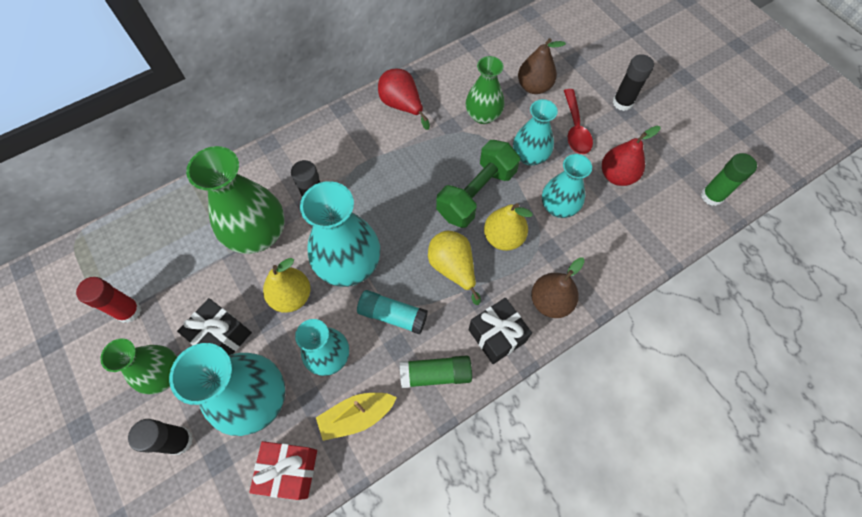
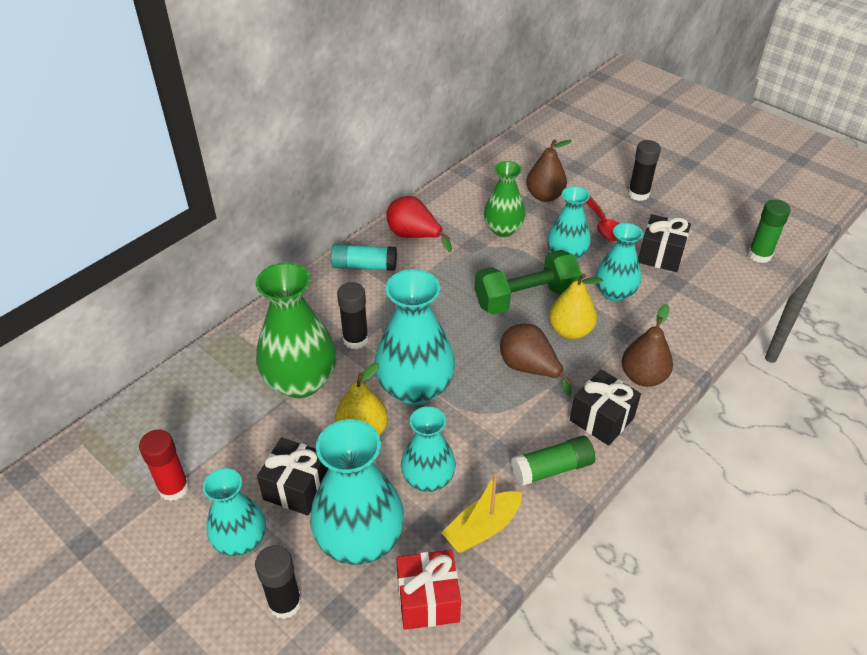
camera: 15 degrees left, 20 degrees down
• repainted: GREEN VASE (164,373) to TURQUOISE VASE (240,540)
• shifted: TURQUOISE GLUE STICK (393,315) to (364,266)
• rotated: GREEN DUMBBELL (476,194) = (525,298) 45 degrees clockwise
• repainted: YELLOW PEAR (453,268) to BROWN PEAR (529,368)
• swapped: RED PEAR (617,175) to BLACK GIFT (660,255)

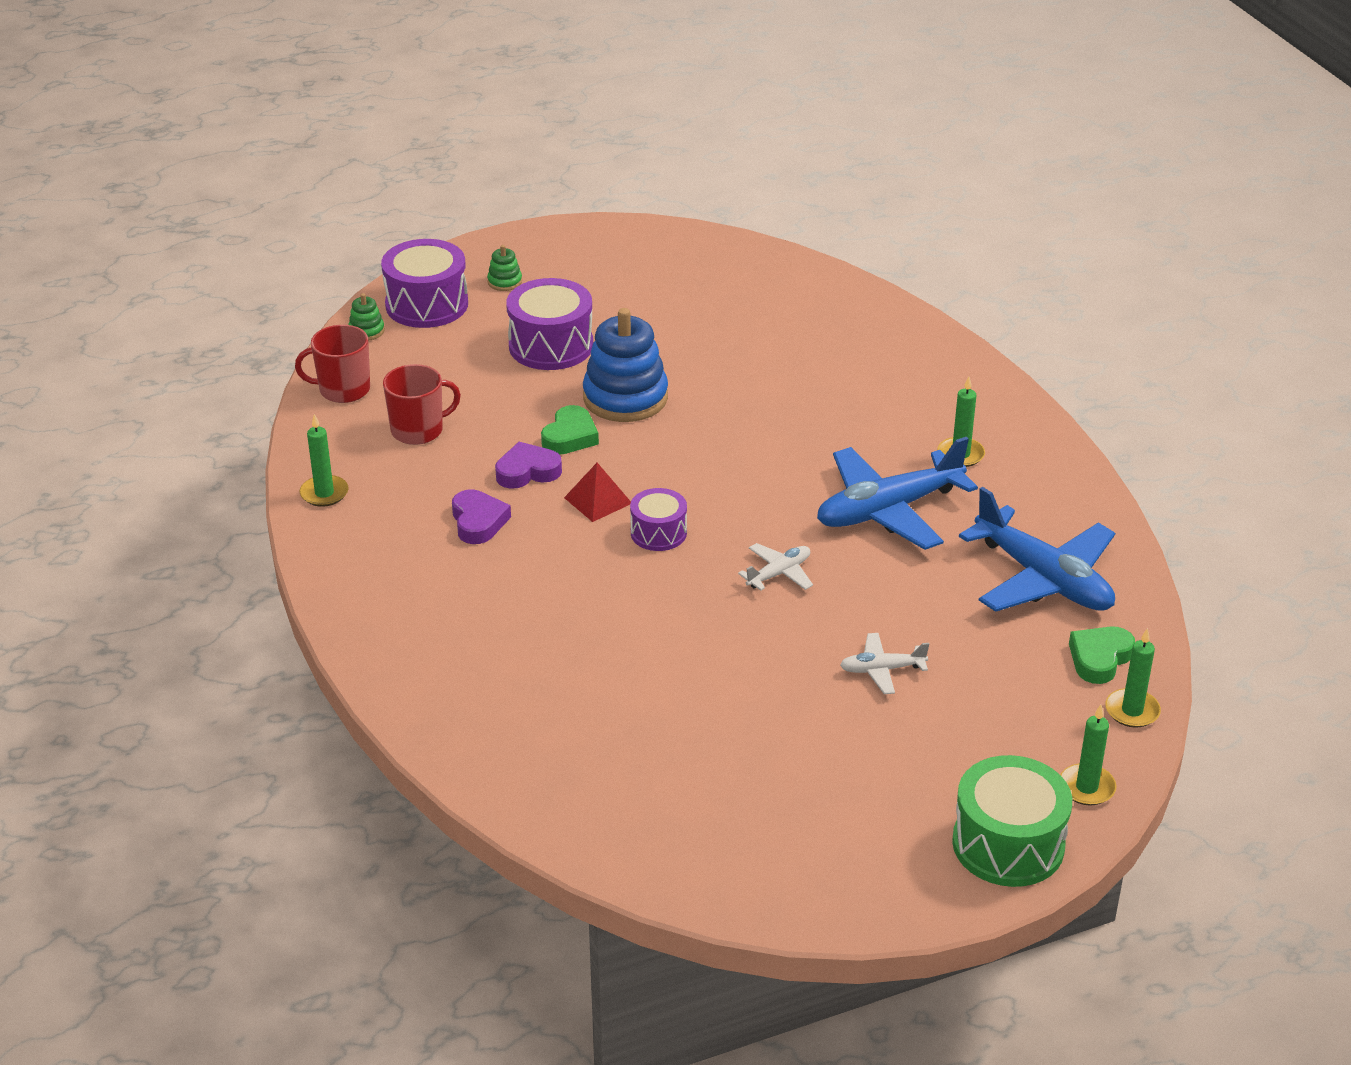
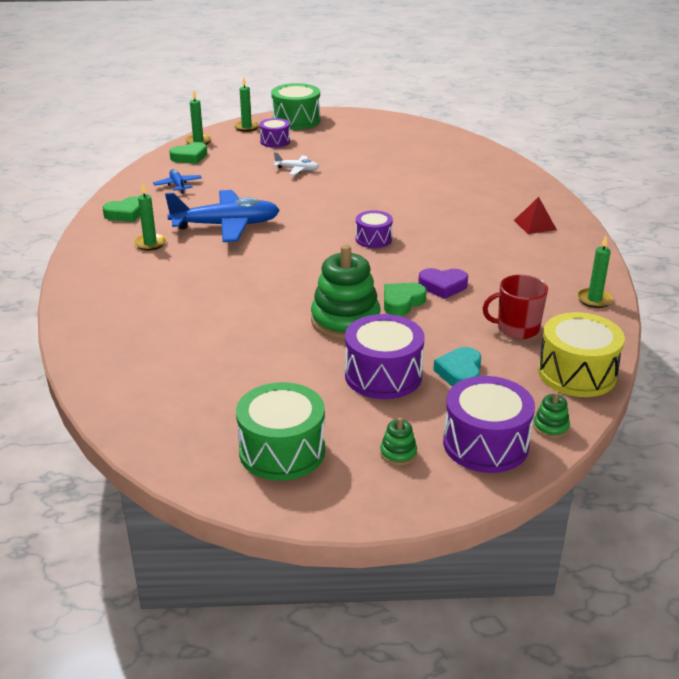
camera: 160 degrees left, 5 degrees down
• new: GREEN HEART (126,213)
• scaled: BLUE PLANE (1043,579) = (178,185) x0.47
• new: GREEN DRUM (282,451)
• new: PURPLE DRUM (275,141)
• repainted: BLUE STACKING TOY (625,398) to GREEN STACKING TOY (345,321)
• new: TURQUOISE HEART (460,373)
• shifted: RED PYRAMID (598,500) to (535,225)
• swapped: RED MUG (343,390) to YELLOW DRUM (577,373)
• gone: PURPLE HEART (478,521)
• gone: WHITE PLANE (779,573)

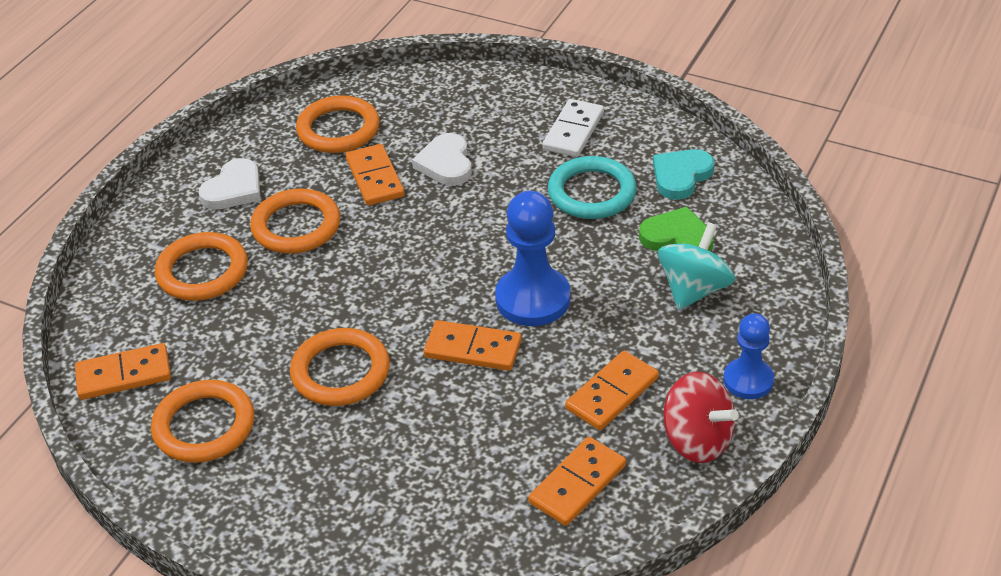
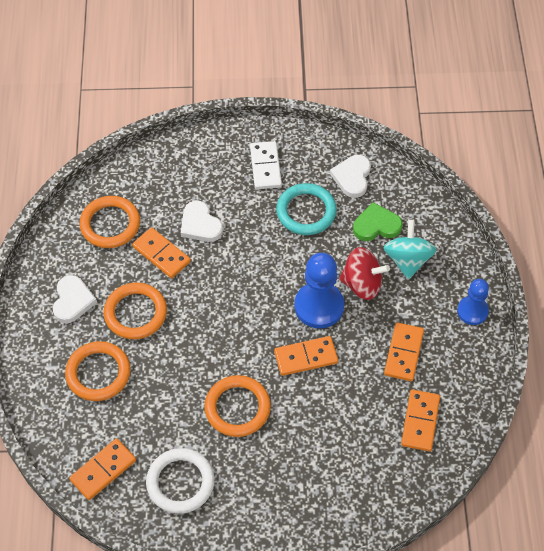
camera: 30 degrees left, 15 degrees up
• repainted: ORANGE RING (204,426) to WHITE RING (180,482)
• repainted: TURQUOISE HEART (681,176) to WHITE HEART (352,177)
• shifted: RED SPINNING TOP (697,440) to (362,284)

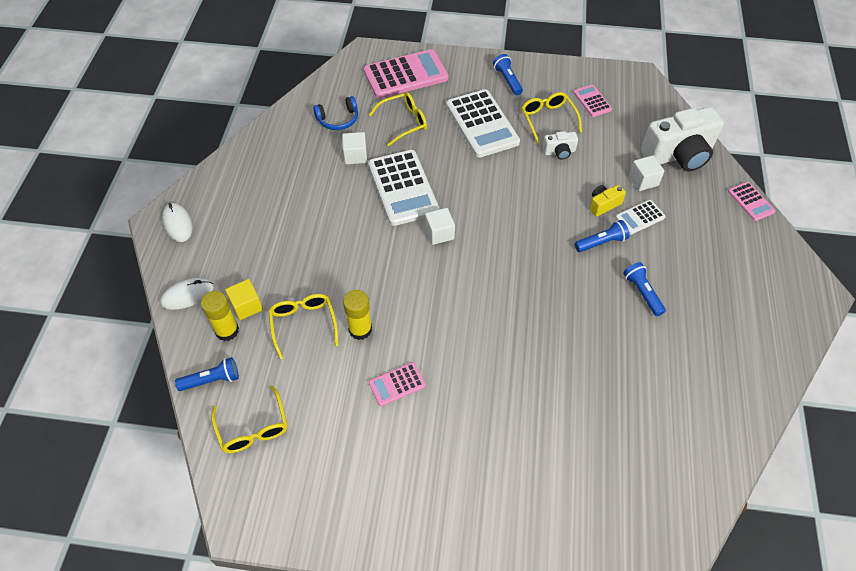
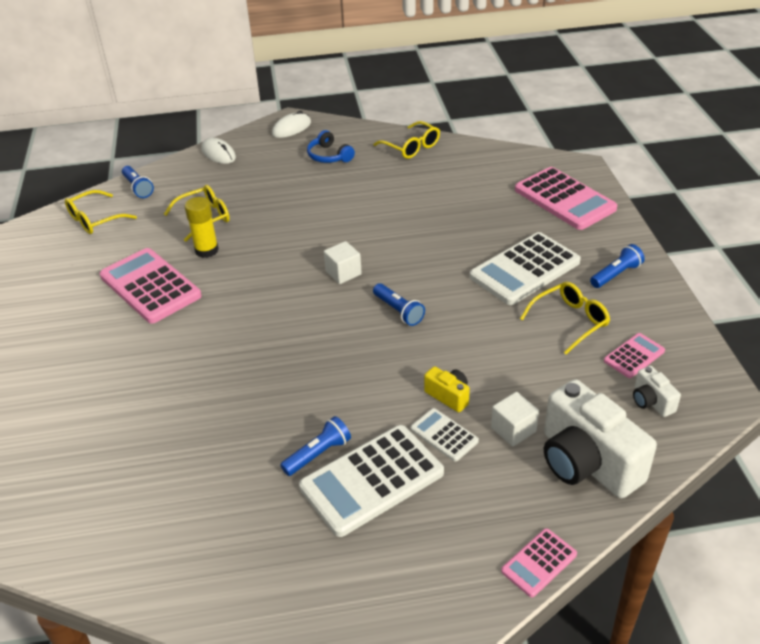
camera: 75 degrees right, 15 degrees down
• scaled: PINK CALCULATOR (397,384) = (150,286) x2.00
• shifted: WHITE CALCULATOR (403,188) to (372,480)
• shifted: BLUE HEADPHONES (338,119) to (329,156)
• shifted: BLUE FLASHLIGHT (601,242) to (398,311)
• shifted: YELLOW GLASSES (404,122) to (411,147)
• shifted: WHITE CAMERA (559,152) to (651,401)
• gone: YELLOW GLUE STICK (227,330)
• gone: YELLOW CUBE (247,306)
• gone: WHITE CUBE (355,156)

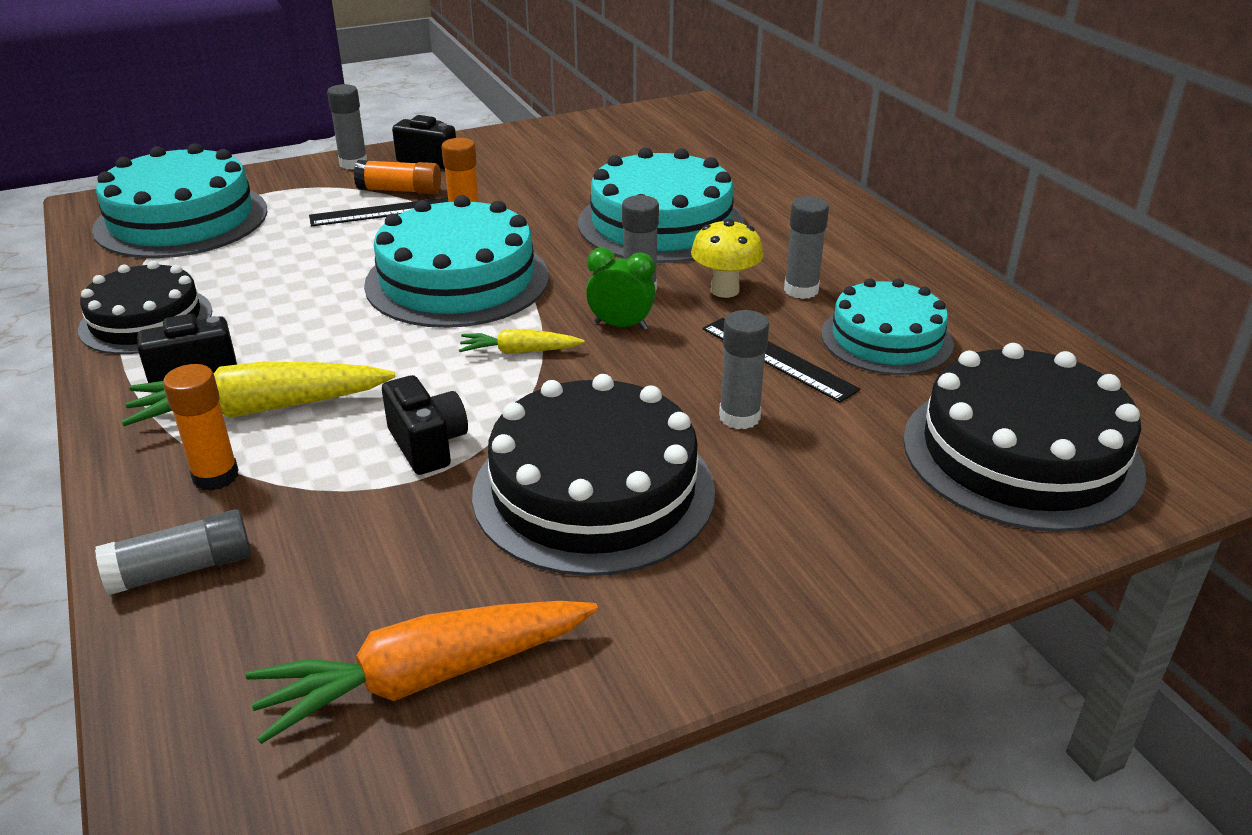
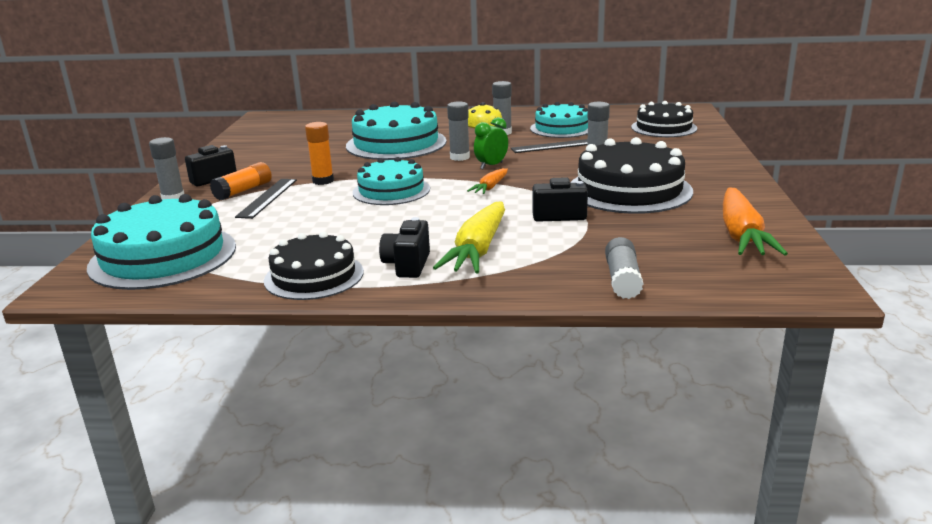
camera: 60 degrees left, 10 degrees down
• scaled: TURQUOISE CAKE (457,280) = (391,190) x0.65
• repainted: YELLOW CARROT (519,351) to ORANGE CARROT (490,187)
• scaled: BLACK CAKE (1021,454) = (663,128) x0.65
• gone: ORANGE GLUE STICK (216,476)

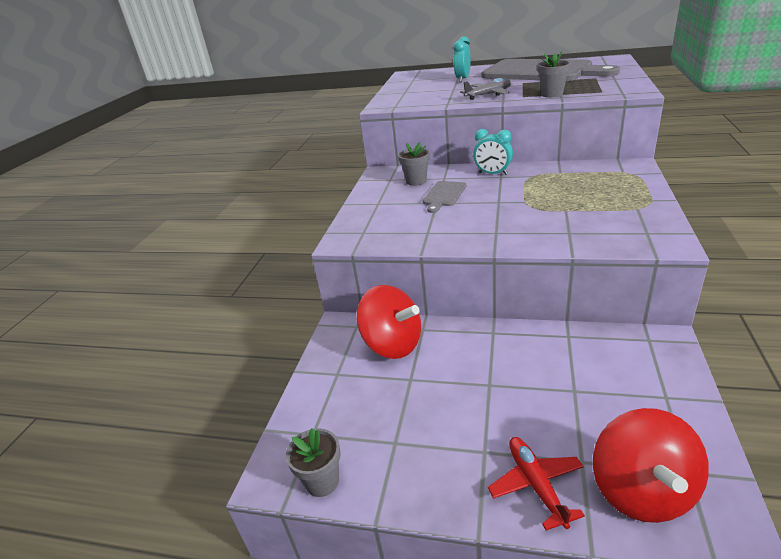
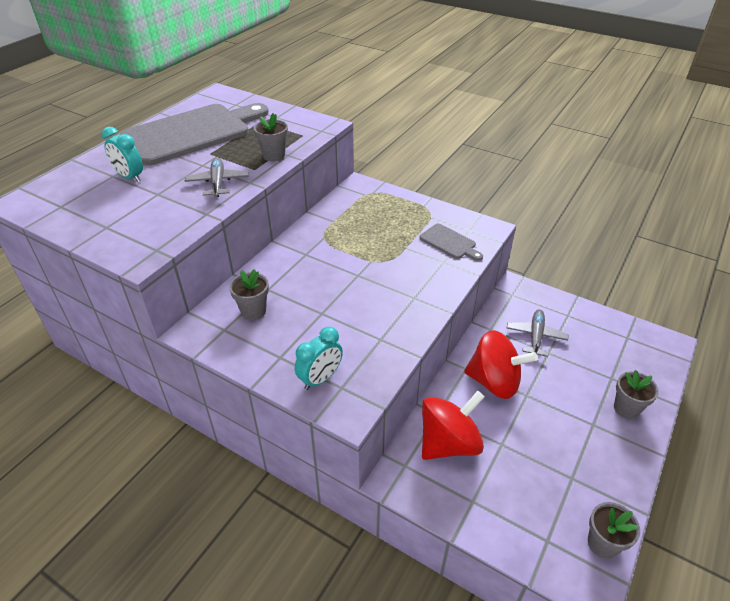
camera: 75 degrees left, 10 degrees up
• shifted: TURQUOISE CLOCK (493,174) to (320,379)
• shifted: GREY CUTTING BOARD (444,195) to (449,242)
• shifted: RED SPINNING TOP (642,491) to (494,382)
• new: GREY PLANE (535,336)
• swapped: RED PLANE (536,485) to GREY FLOWER POT (626,408)

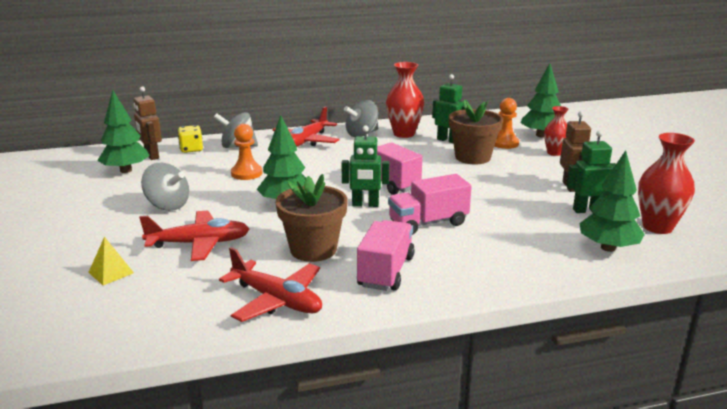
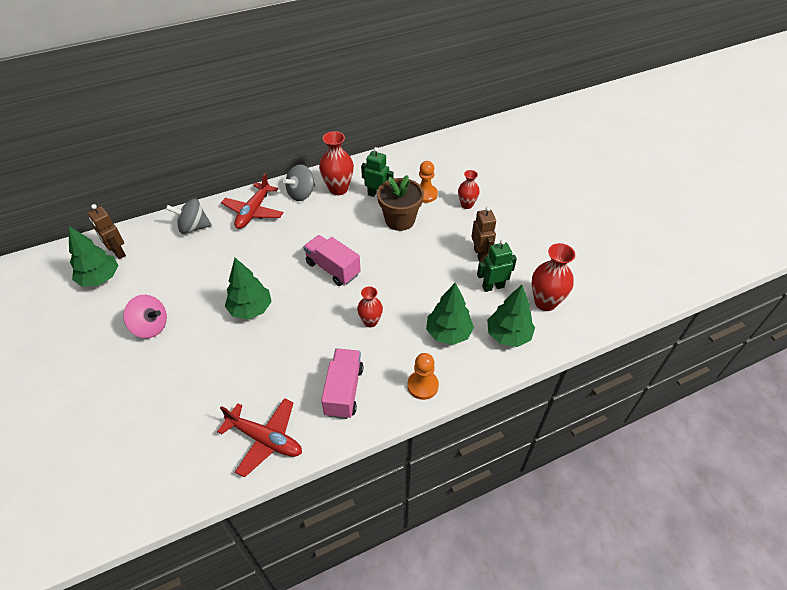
camera: 10 degrees left, 25 degrees up
• repainted: GREY SPINNING TOP (168,205) to PINK SPINNING TOP (151,326)
• swapped: PINK TRUCK (428,223) to RED VASE (370,321)
• shifted: ORANGE PAWN (246,173) to (422,385)
• shifted: GREEN TREE (541,135) to (448,333)
• gone: YELLOW PYRAMID (111,272)
• gone: RED PLANE (199,243)
• gone: YELLOW DICE (191,149)
• gone: BROWN FLOWER POT (313,249)
• gone: GREEN ROBOT (365,205)

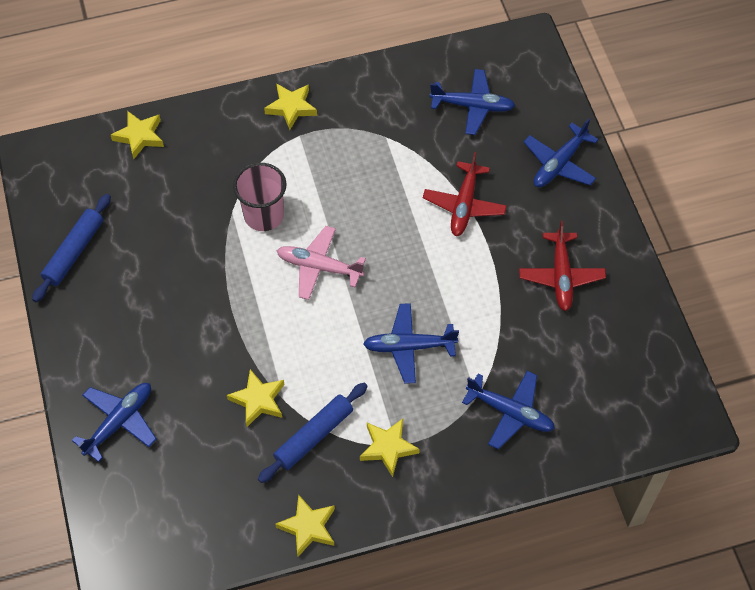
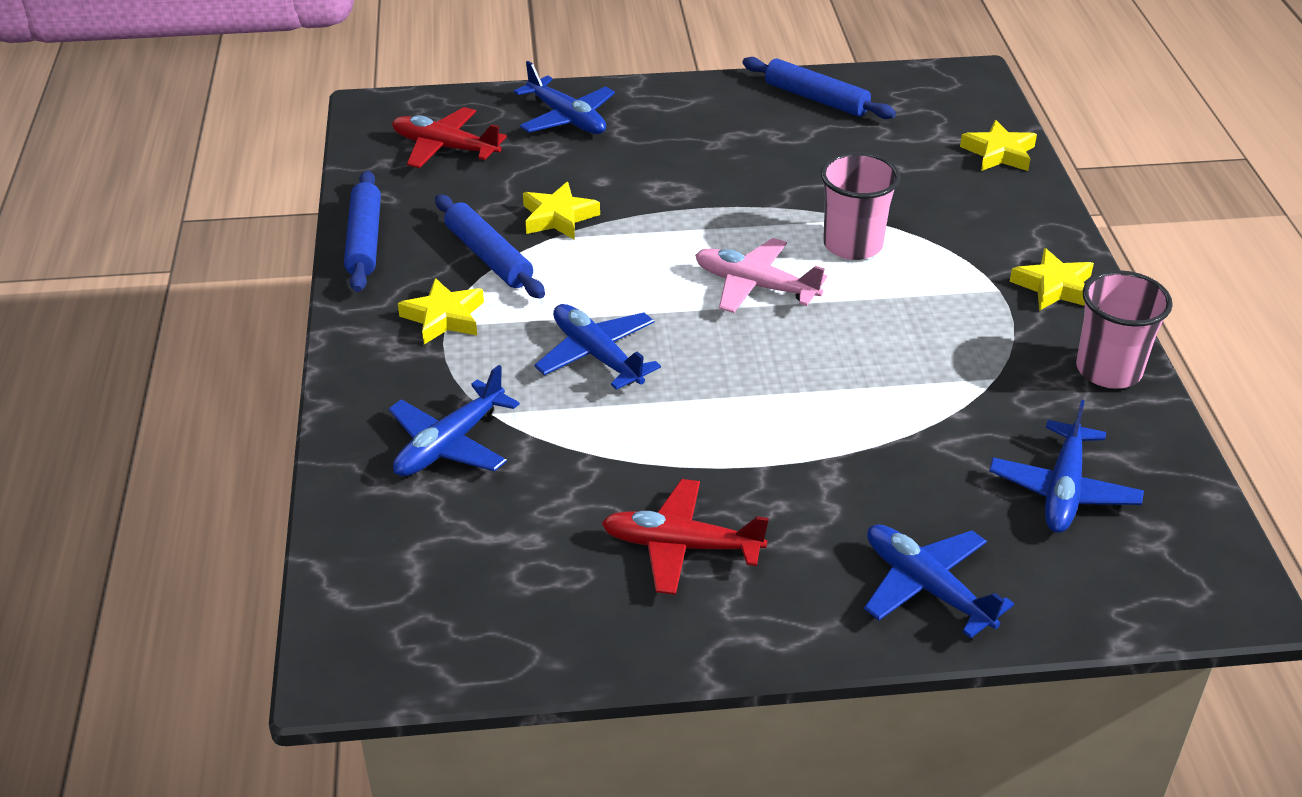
camera: 100 degrees right, 20 degrees down
• swapped: YELLOW STAR (308,527) to BLUE ROLLING PIN (364,240)
• shifted: RED PLANE (464,205) to (445,147)
• rotated: BLUE PLANE (408,347) = (597,355) 45 degrees counterclockwise
• rotated: PINK PLANE (319,267) = (755,286) 90 degrees counterclockwise
• new: PINK CUP (1108,370)

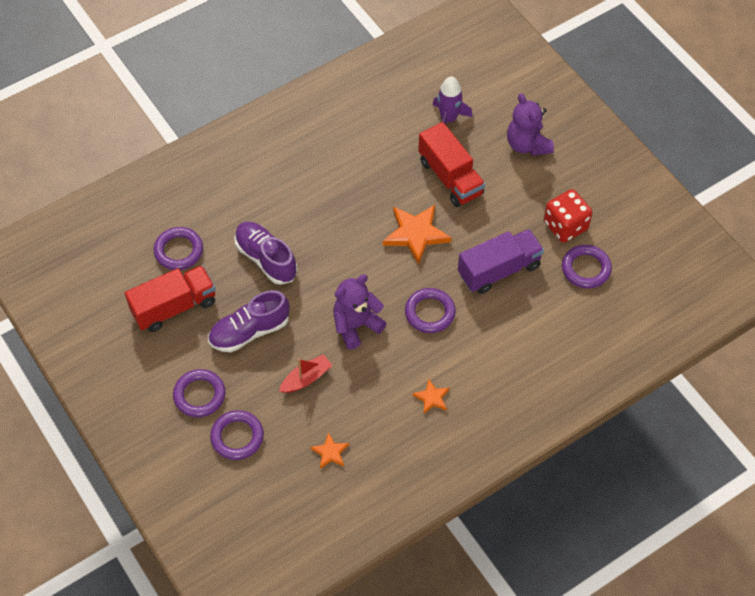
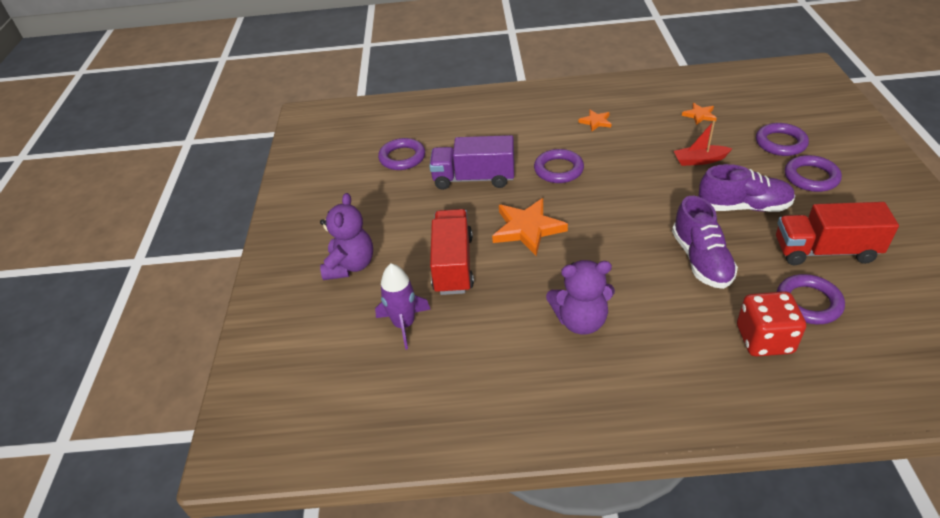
camera: 145 degrees left, 15 degrees down
• shifted: PURPLE TEDDY BEAR (356,325) to (581,321)
• shifted: RED DICE (565,226) to (764,339)

